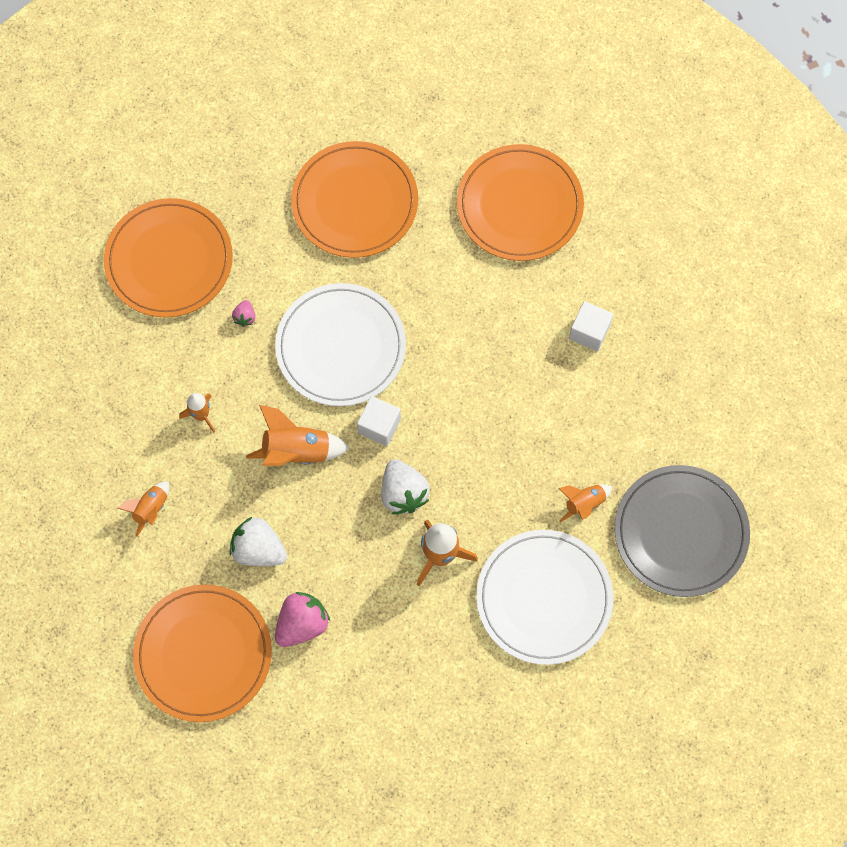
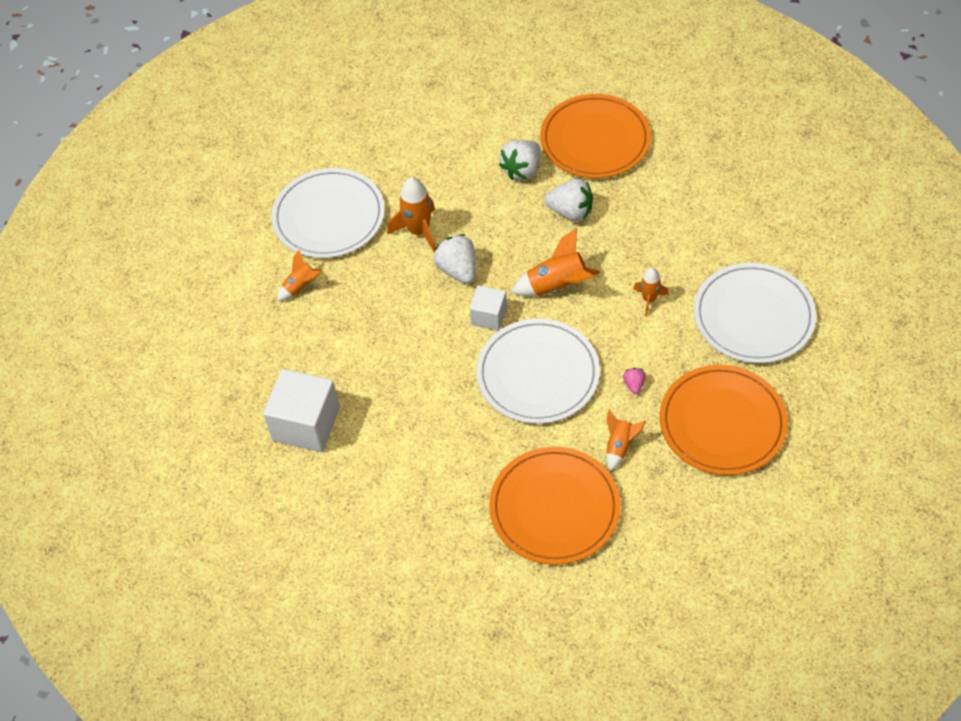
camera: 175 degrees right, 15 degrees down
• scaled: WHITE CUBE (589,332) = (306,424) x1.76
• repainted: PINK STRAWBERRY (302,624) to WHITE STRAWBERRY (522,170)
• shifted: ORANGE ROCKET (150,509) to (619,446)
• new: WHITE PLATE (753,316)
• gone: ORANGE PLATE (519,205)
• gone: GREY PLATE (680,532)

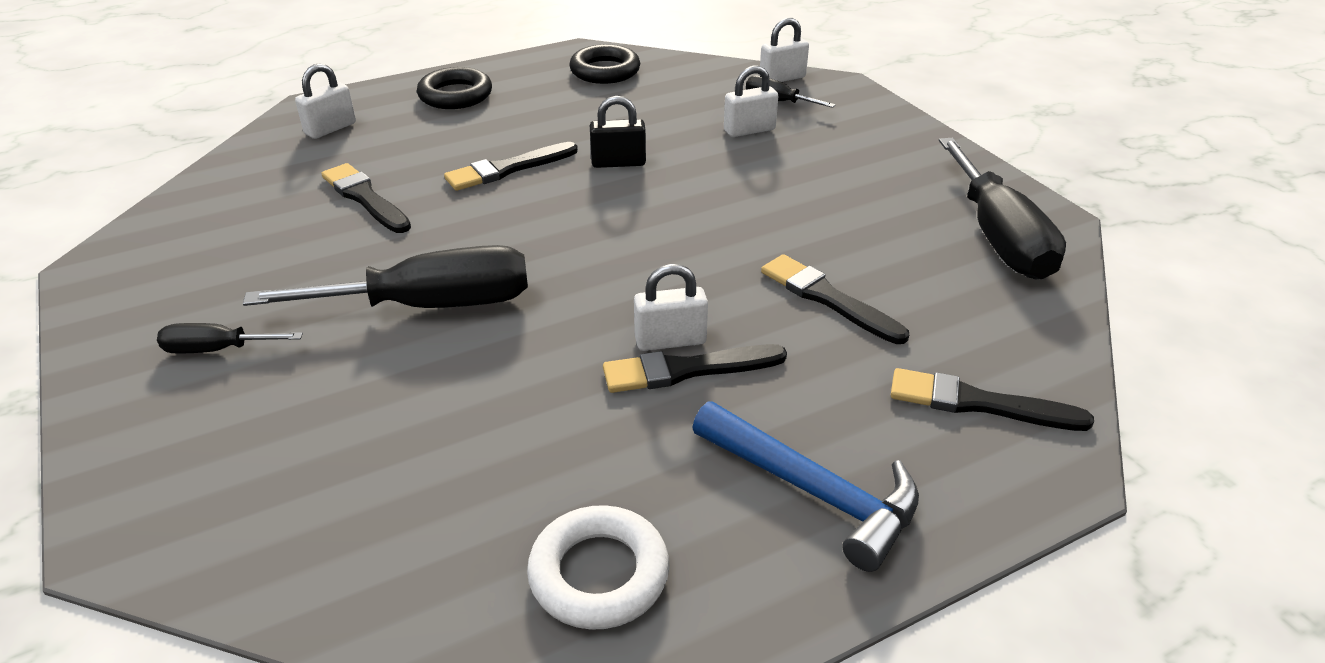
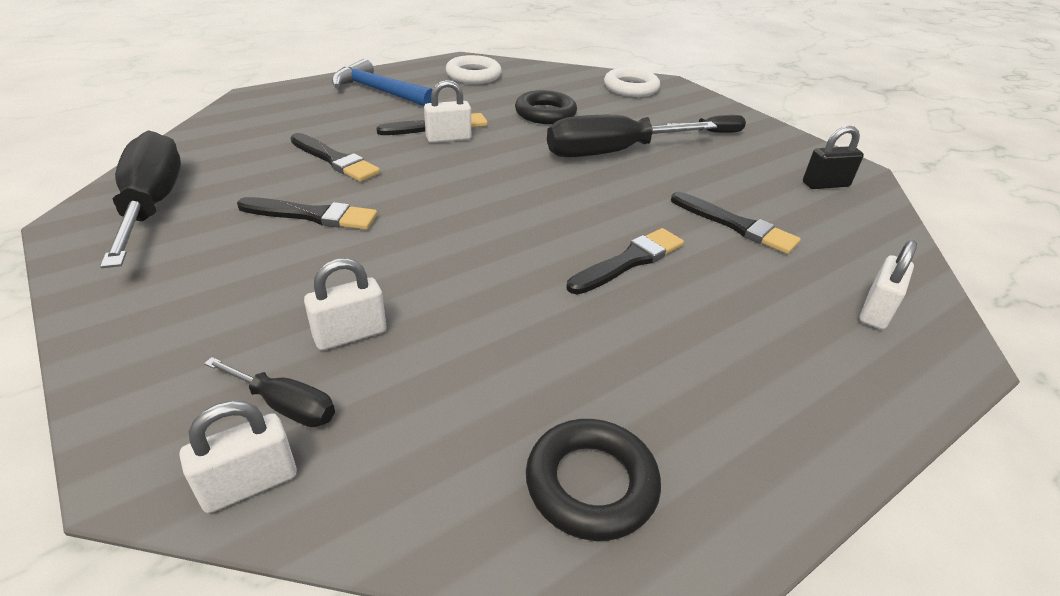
camera: 170 degrees right, 0 degrees up
• shifted: BLACK BRUSH (978,403) to (313,215)
• shifted: BLACK RING (455,95) to (545,113)
• new: WHITE RING (631,88)
• shifted: BLACK PADLOCK (618,163) to (825,184)

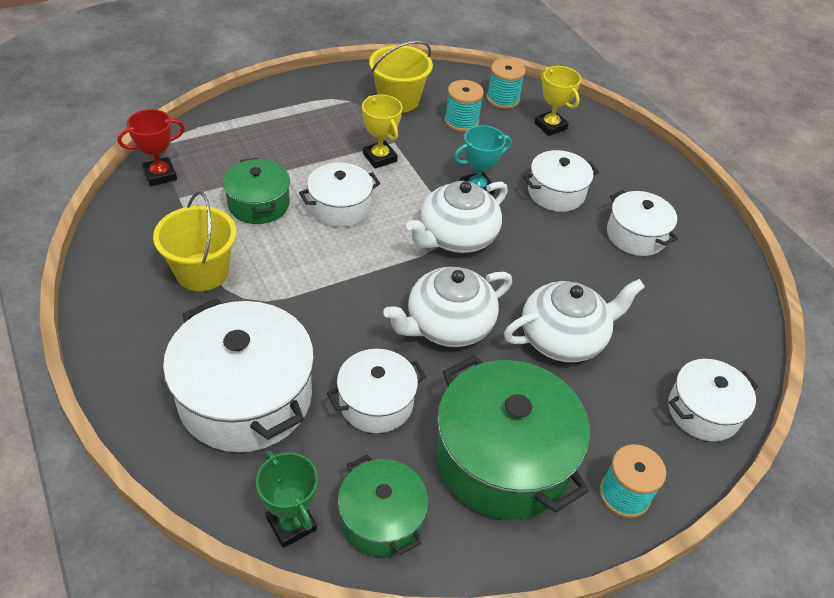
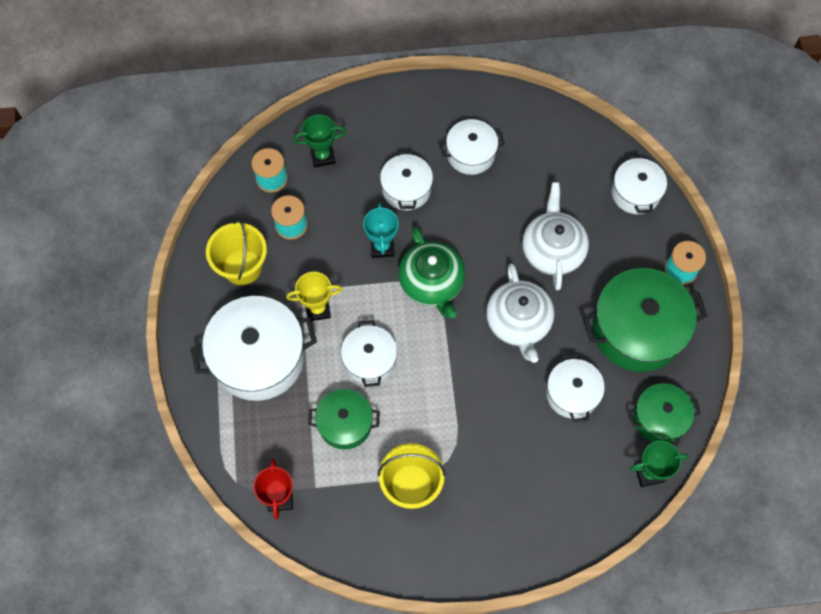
camera: 65 degrees left, 20 degrees up
• shifted: WHITE POT (245,397) to (259,357)
• repainted: YELLOW TROPHY (550,126) to GREEN TROPHY (322,156)
• repainted: WHITE TEAPOT (456,237) to GREEN TEAPOT (432,283)

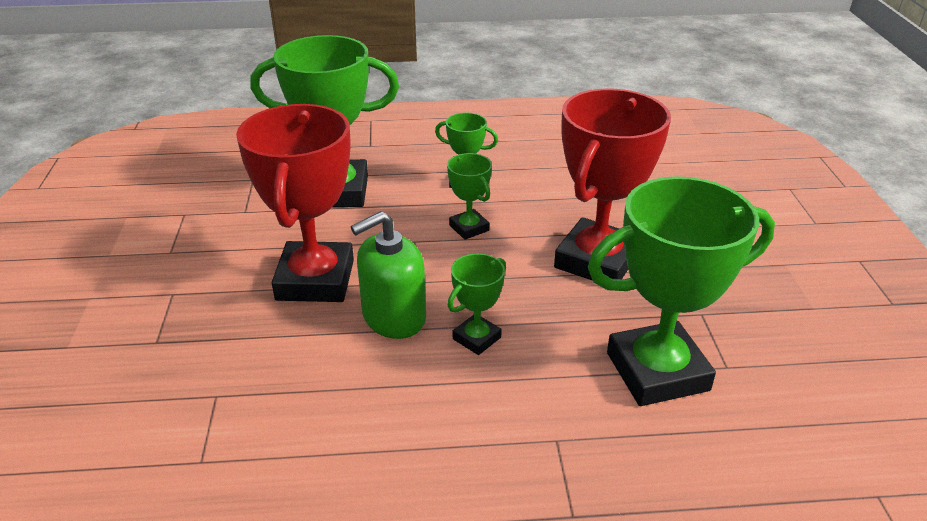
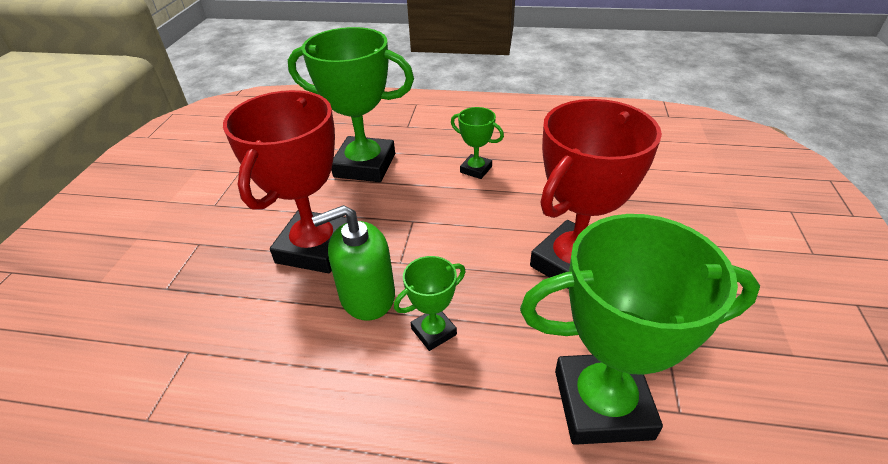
camera: 15 degrees right, 5 degrees up
• gone: GREEN TROPHY (469,228)

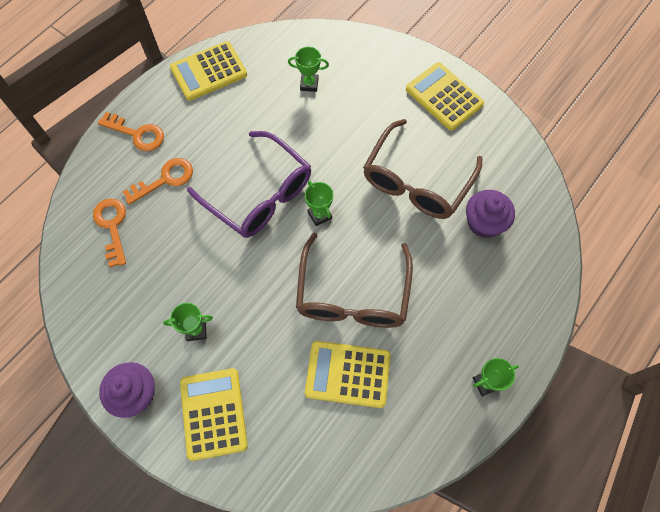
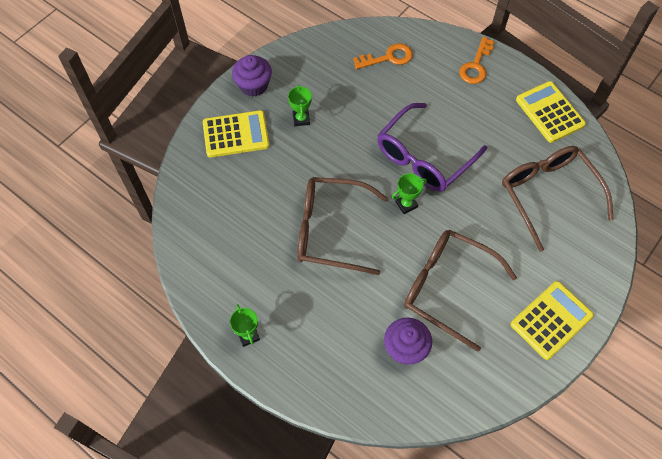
camera: 90 degrees right, 5 degrees down
• swapped: GREEN TROPHY (309,84) to BROWN GLASSES (548,194)
• gone: ORANGE KEY (165,179)
• gone: YELLOW CALCULATOR (347,374)

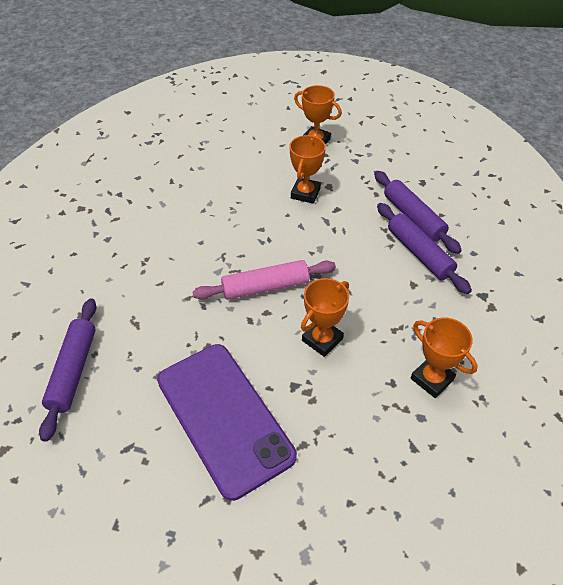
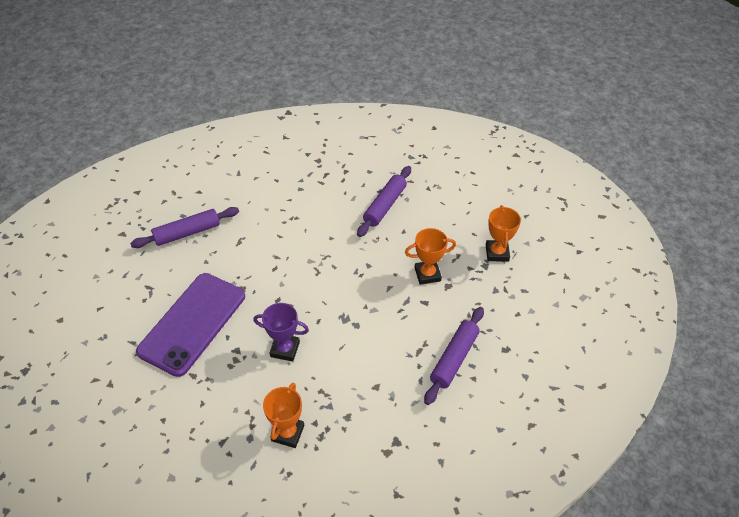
camera: 60 degrees right, 0 degrees up
• repainted: ORANGE TROPHY (322,339) to PURPLE TROPHY (285,349)
• shifted: PURPLE ROLLING PIN (419,253) to (384,206)
• gone: PINK ROLLING PIN (265,287)

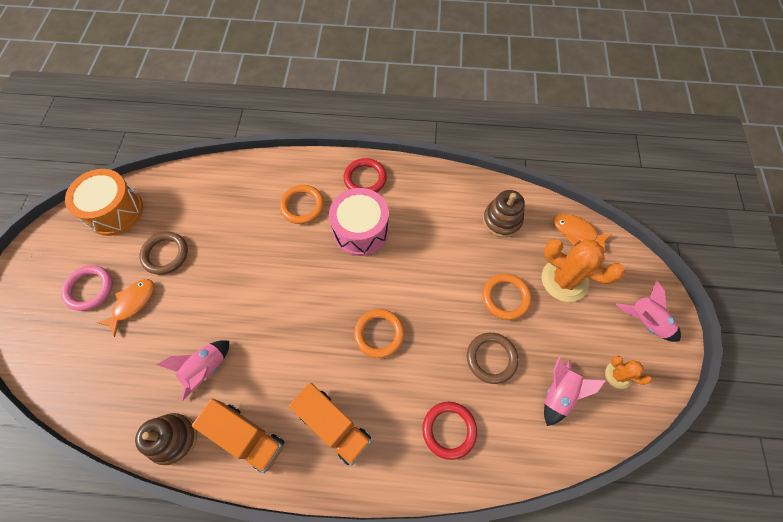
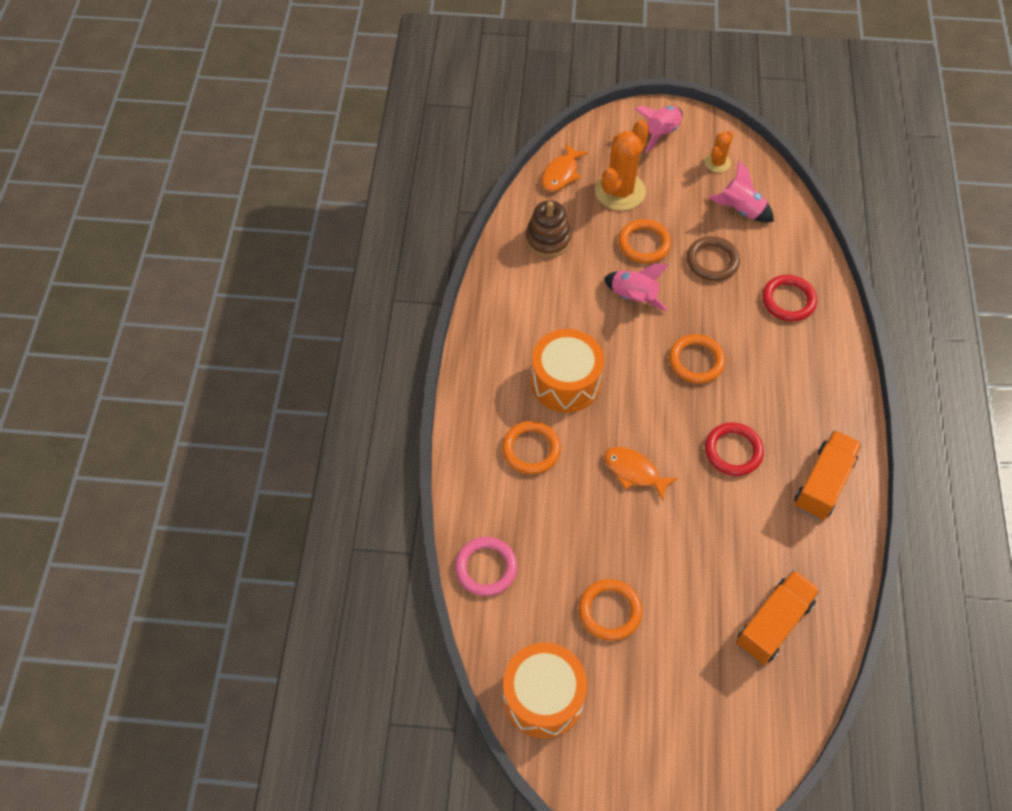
camera: 90 degrees left, 5 degrees down
• shifted: PINK RING (89,289) to (486,568)
• repainted: PINK DRUM (361,230) to ORANGE DRUM (565,382)
• repainted: BROWN RING (165,254) to ORANGE RING (609,611)
• shifted: PINK ROCKET (206,369) to (633,297)
• shifted: ORANGE FISH (132,304) to (634,472)
• shifted: RED RING (365,178) to (733,451)
• shifted: ORANGE TRUCK (333,426) to (773,623)
• gone: BROWN STACKING TOY (173,439)

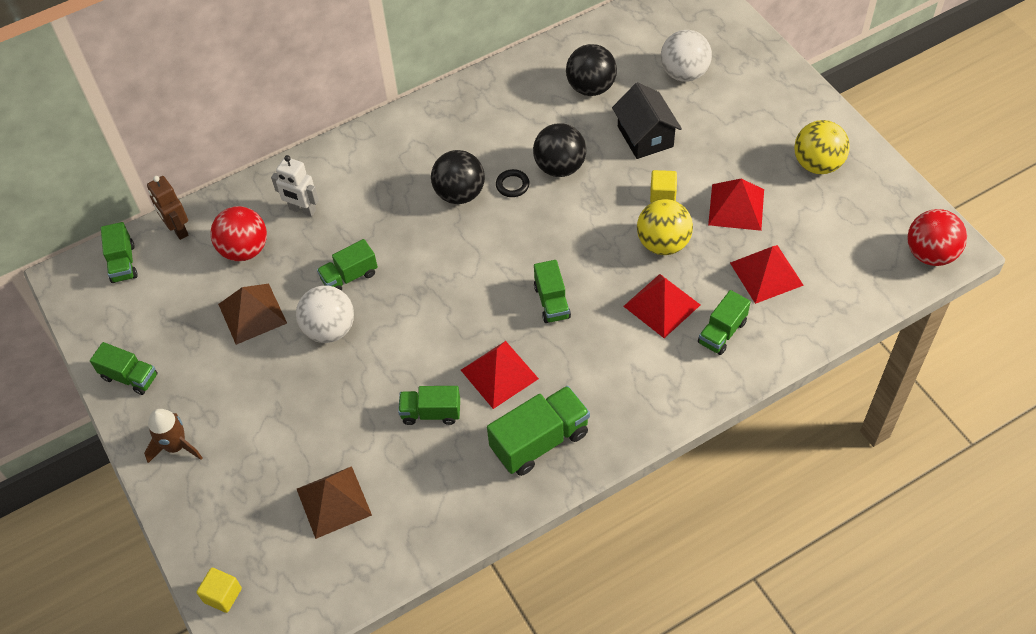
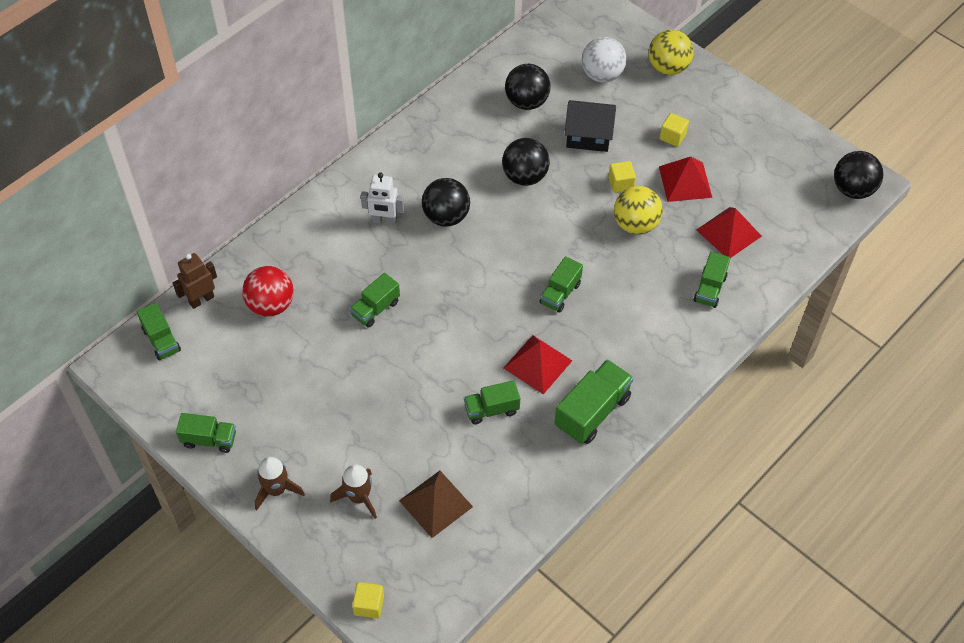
camera: 20 degrees left, 0 degrees up
• rotated: BROWN ROBOT (178,229) = (201,300) 105 degrees clockwise
• new: BROWN ROCKET (358,497)
• shifted: WHITE ROBOT (302,210) to (384,221)
• rotated: GREEN TRUCK (552,302) = (560,293) 60 degrees clockwise
• rotated: BLACK HOUSE (645,136) = (588,136) 45 degrees counterclockwise
• shifted: YELLOW BALL (817,164) to (668,68)
• new: YELLOW CUBE (672,136)
• repainted: RED BALL (930,254) to BLACK BALL (852,189)
• gone: BROWN PYRAMID (252,313)
• gone: WHITE BALL (329,329)
• gone: BLACK RING (512,185)
• gone: RED PYRAMID (661,305)

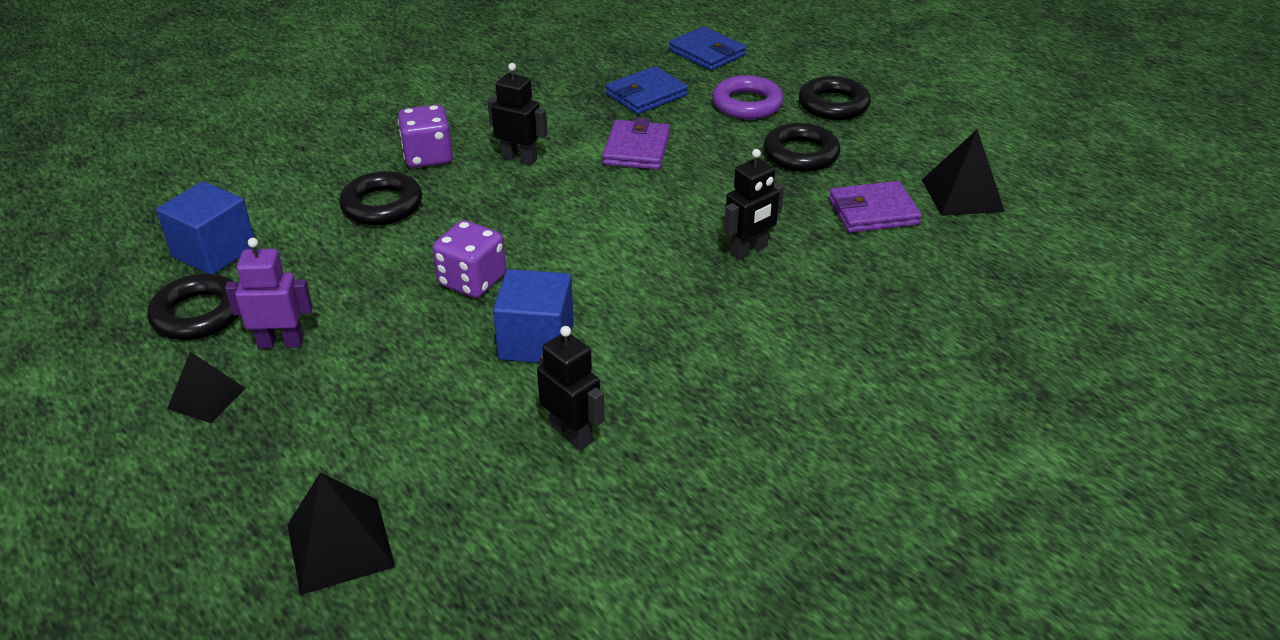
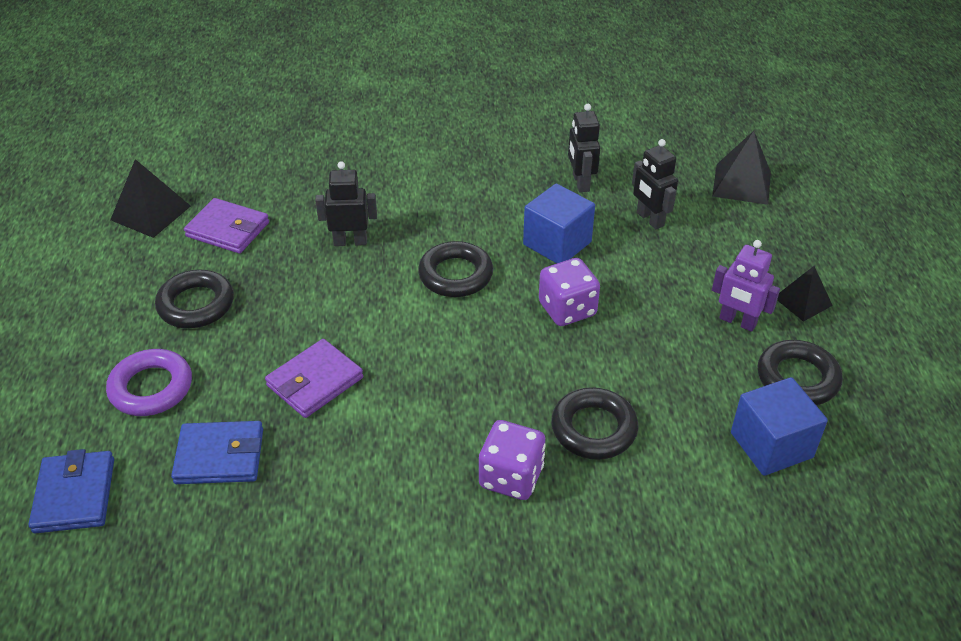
camera: 145 degrees left, 5 degrees up
• shifted: BLACK RING (833,105) to (455,275)
• shifted: BLACK ROBOT (519,158) to (650,219)

